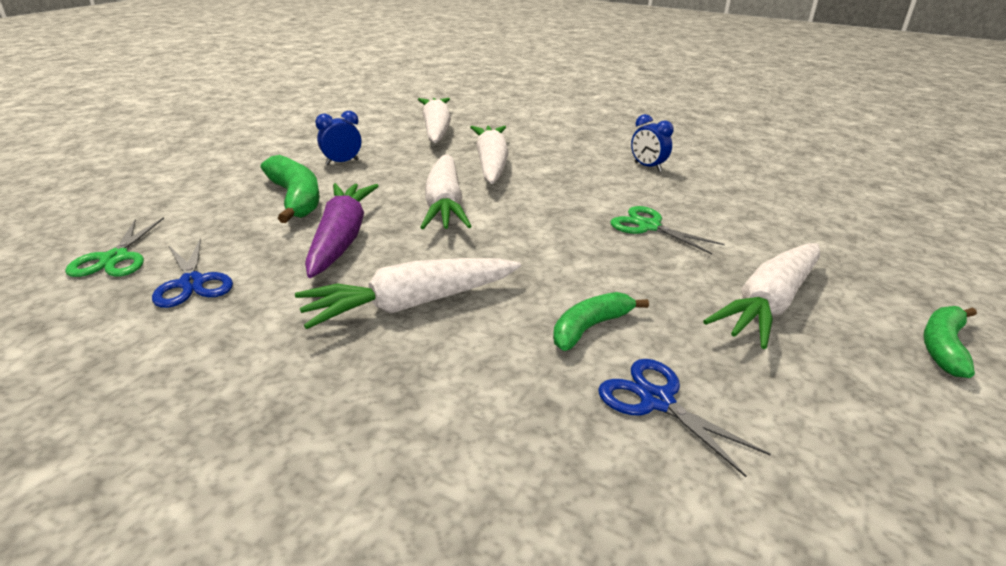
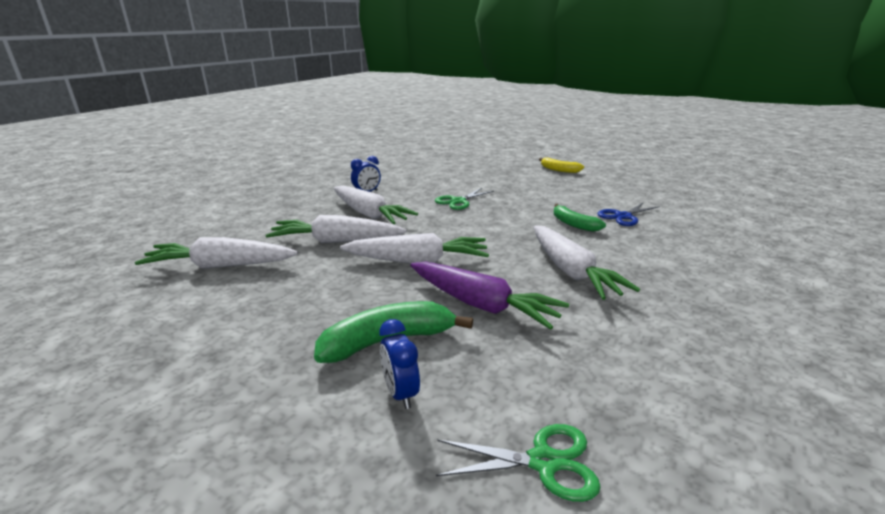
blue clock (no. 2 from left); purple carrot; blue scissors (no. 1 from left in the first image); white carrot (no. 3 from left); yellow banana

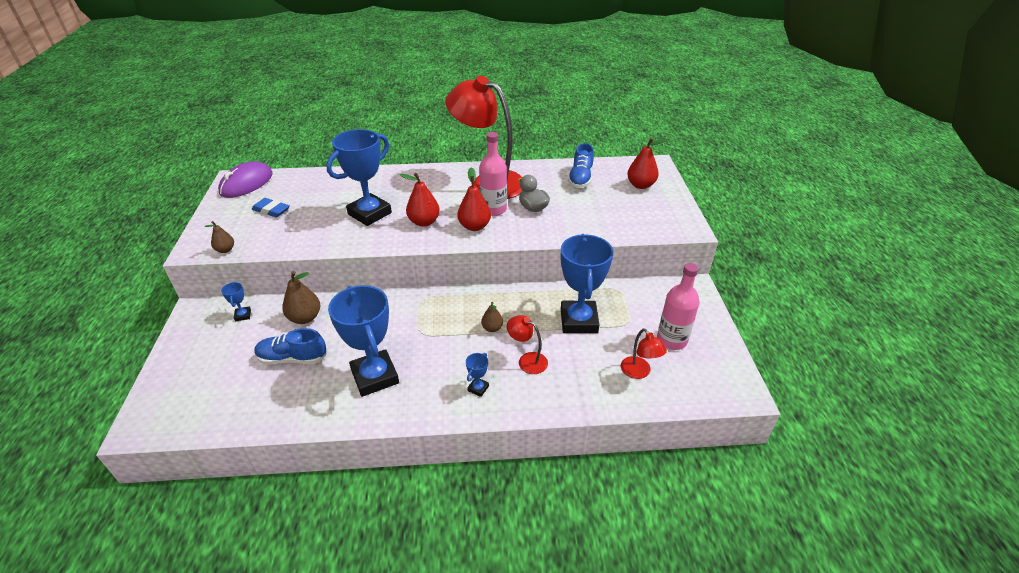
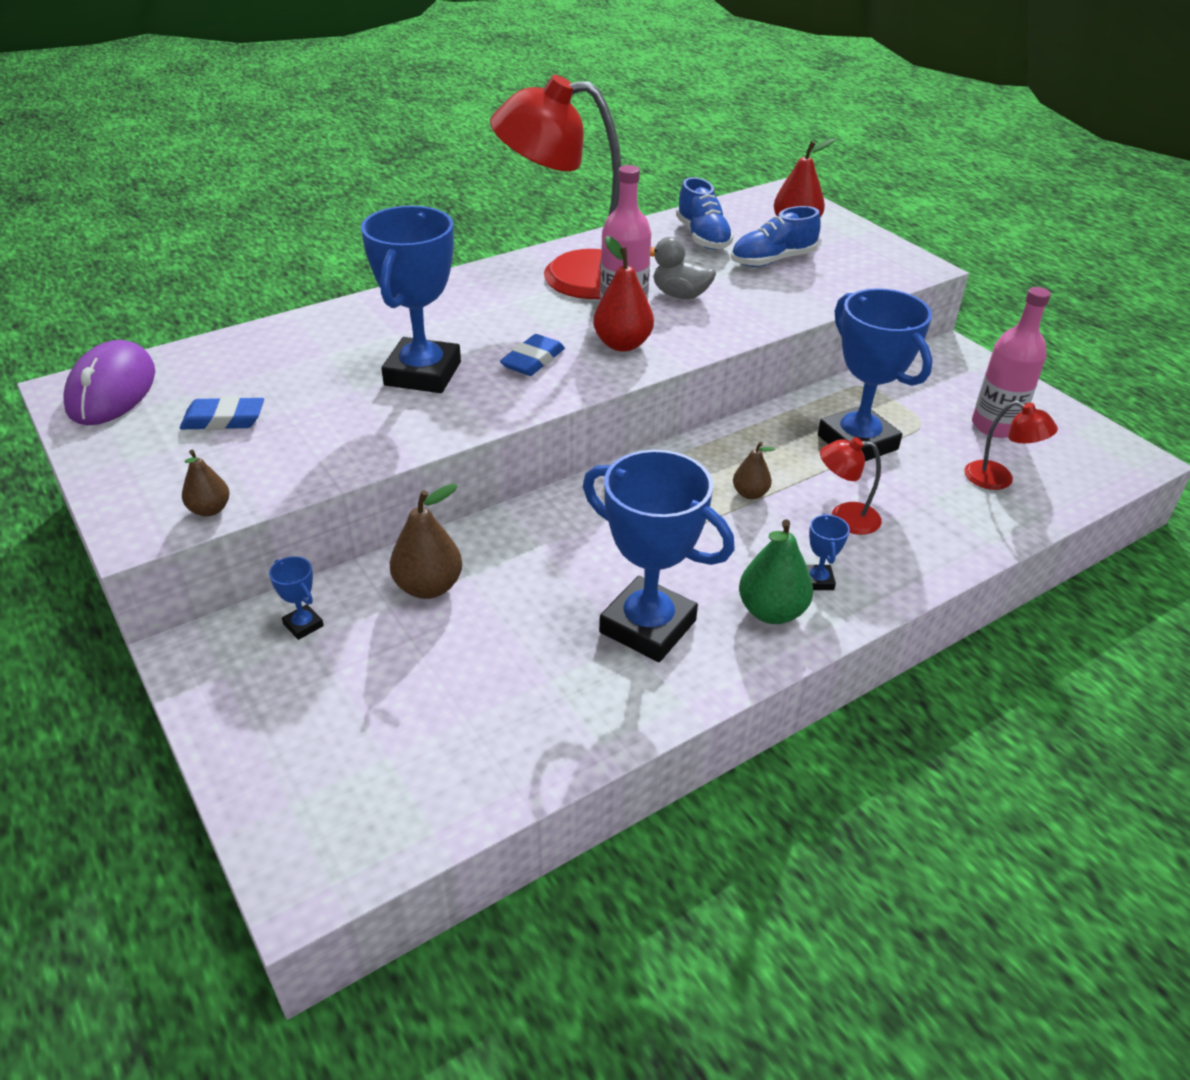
blue eraser (no. 2 from left); blue shoe (no. 2 from left); green pear

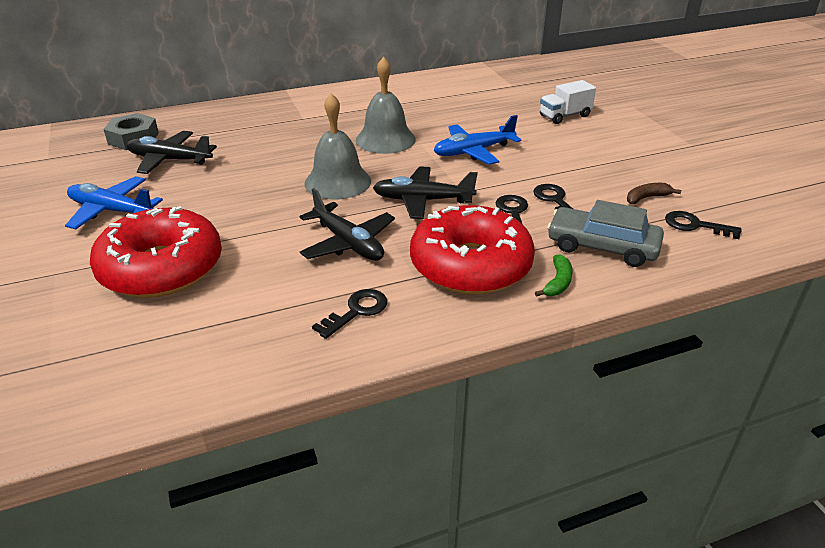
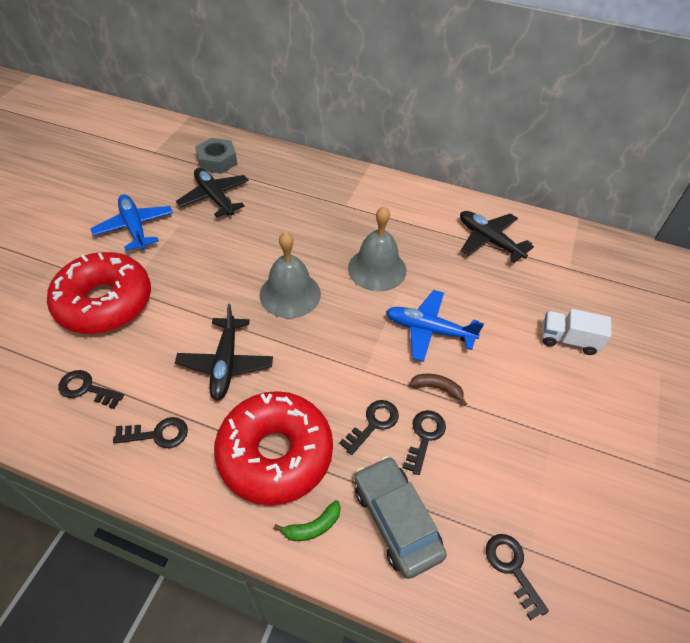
black plane (no. 3 from left); brown banana; black key (no. 1 from left)

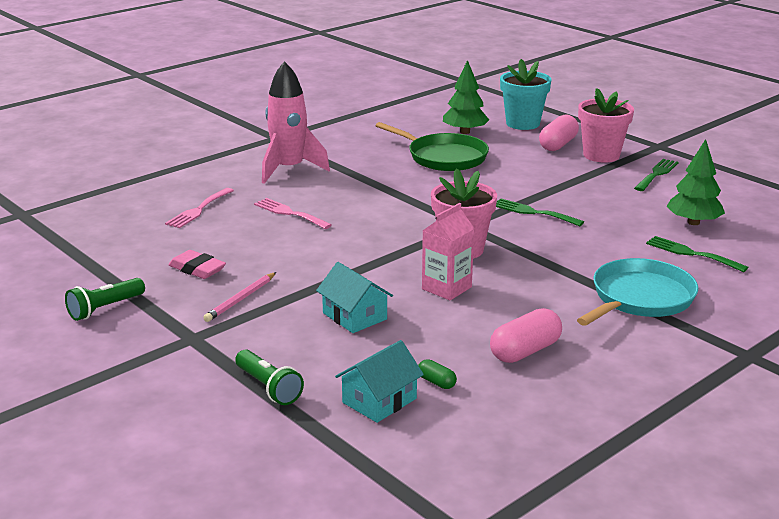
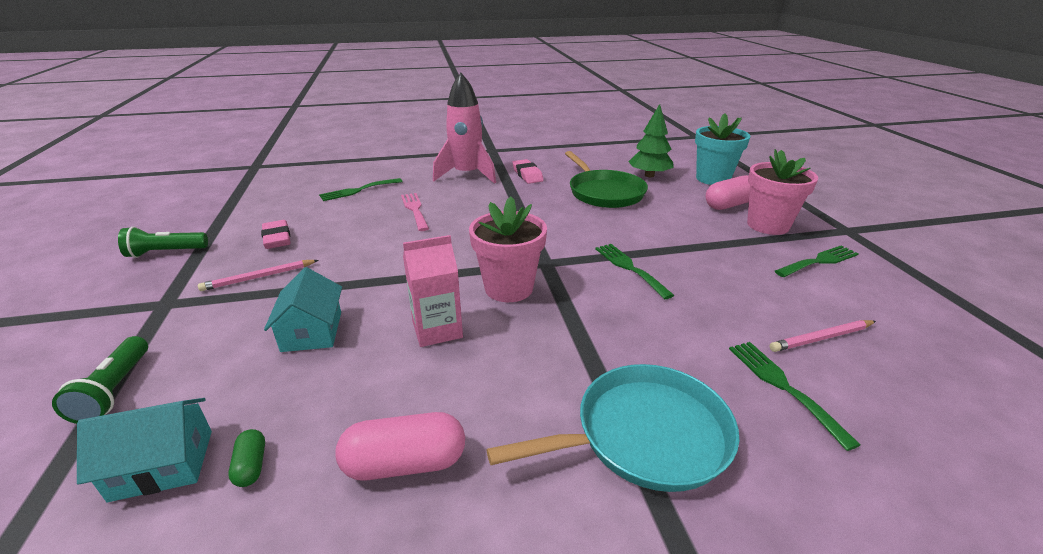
pink pencil (no. 2 from left); green fork (no. 1 from left); pink eraser (no. 2 from left)

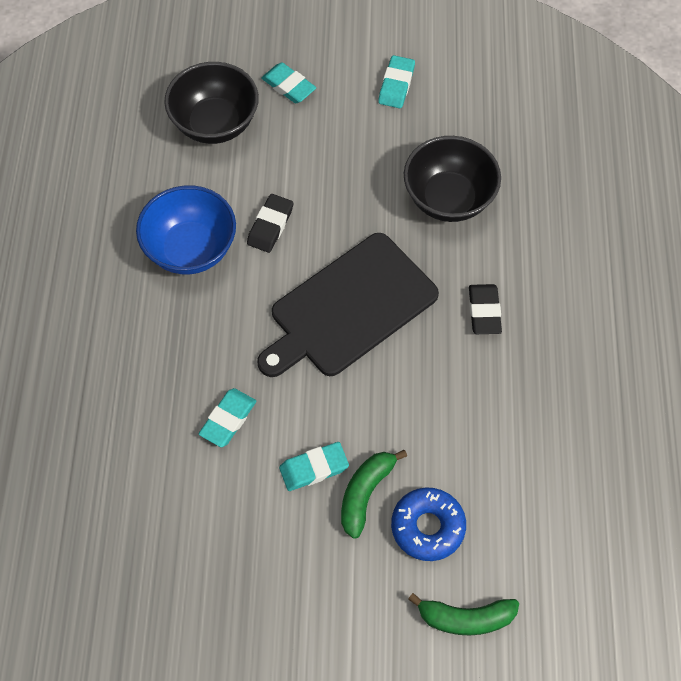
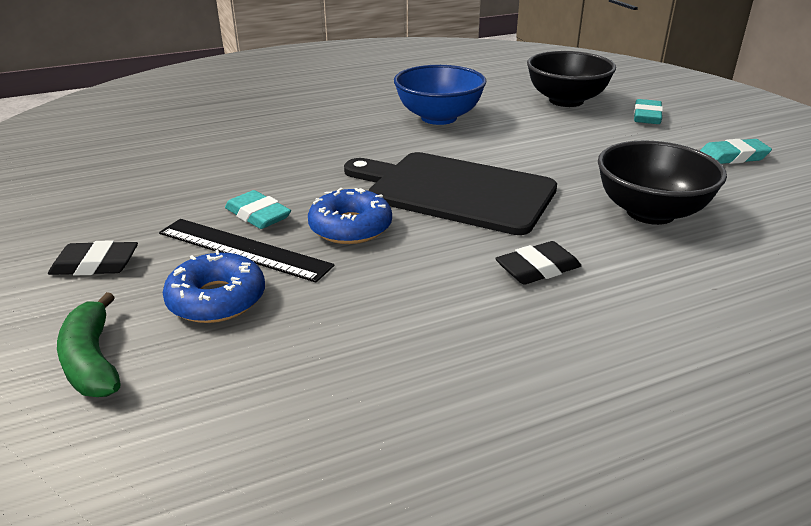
black eraser (no. 1 from left); turquoise eraser (no. 1 from left in the first image); black ruler; blue donut (no. 2 from left)

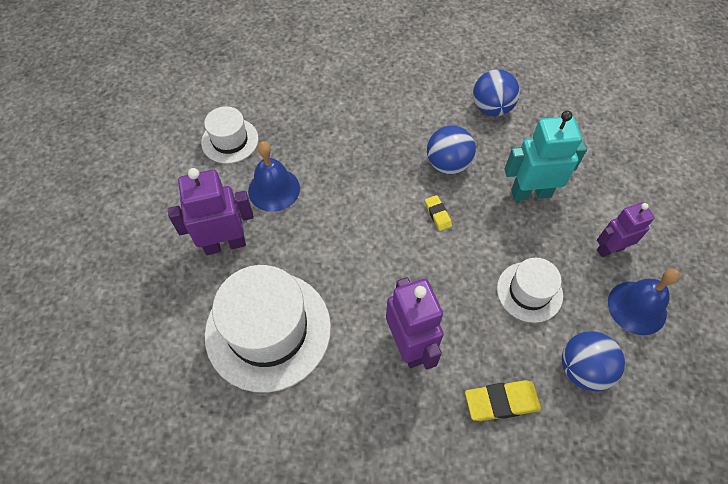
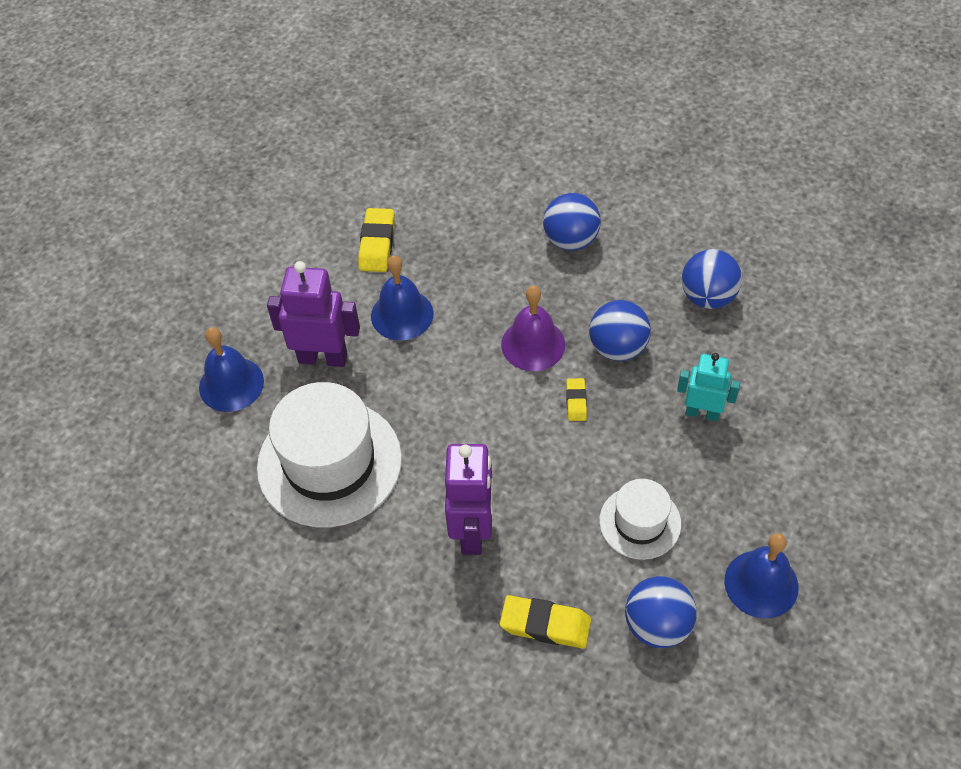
yellow eraser (no. 1 from left); turquoise robot; purple robot (no. 3 from left in the first image); blue ball (no. 1 from left); purple bell; blue bell (no. 1 from left)

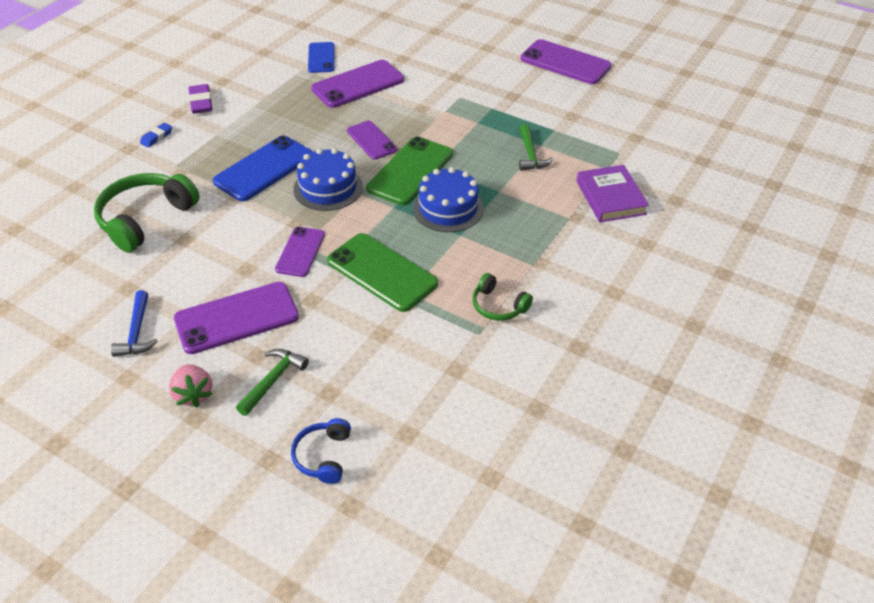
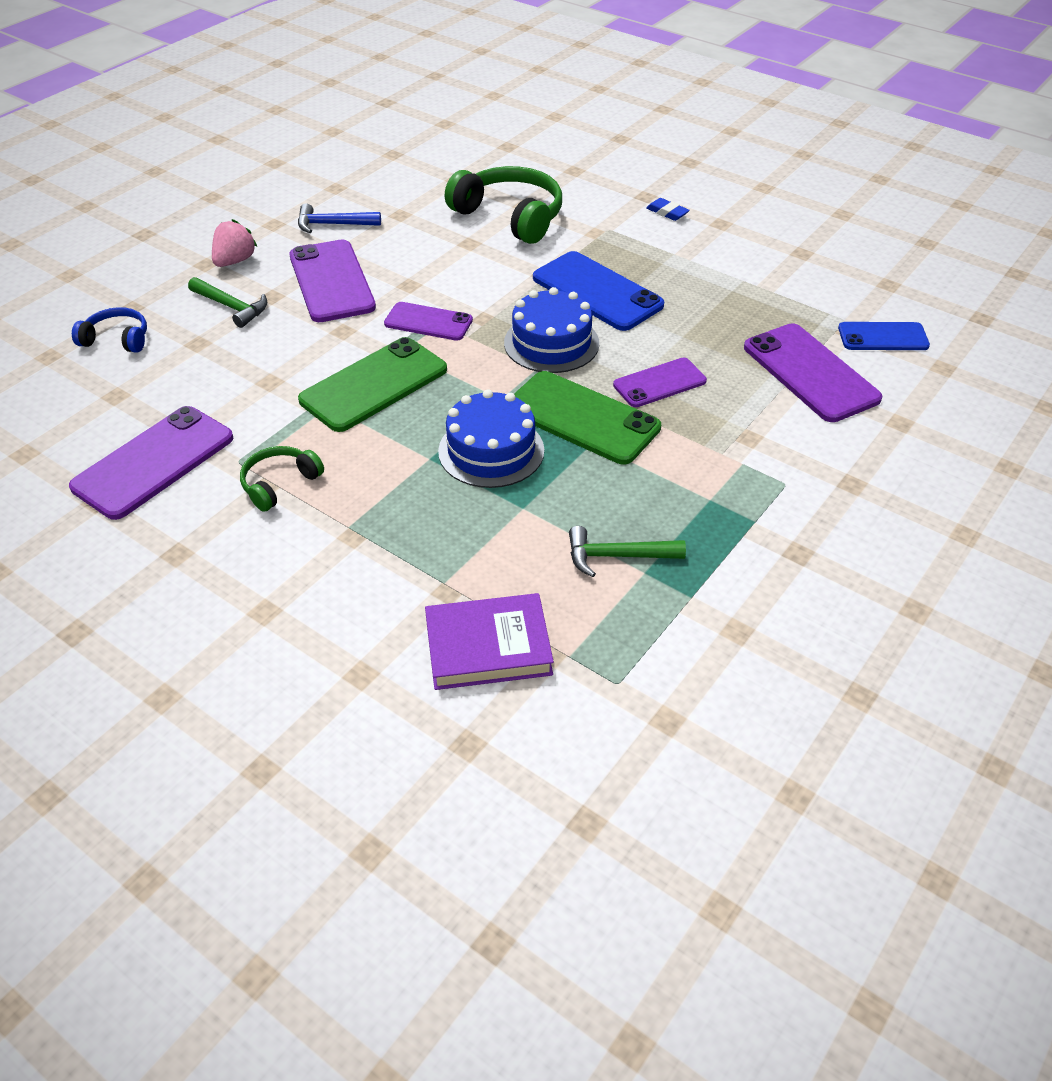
purple phone (no. 1 from left); purple eraser; pink strawberry

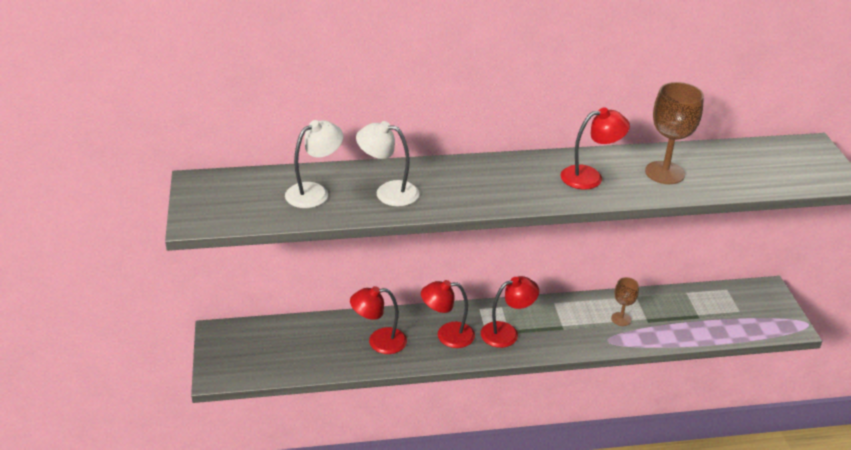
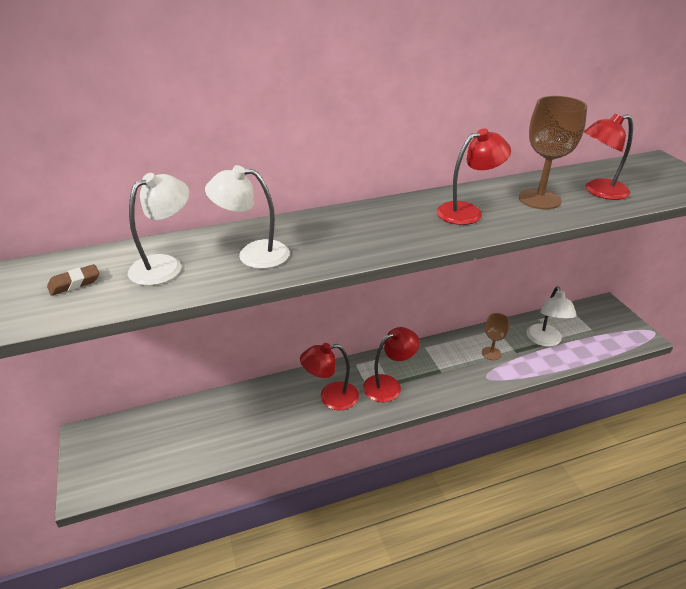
red lamp (no. 4 from left); brown eraser; white lamp (no. 3 from left)

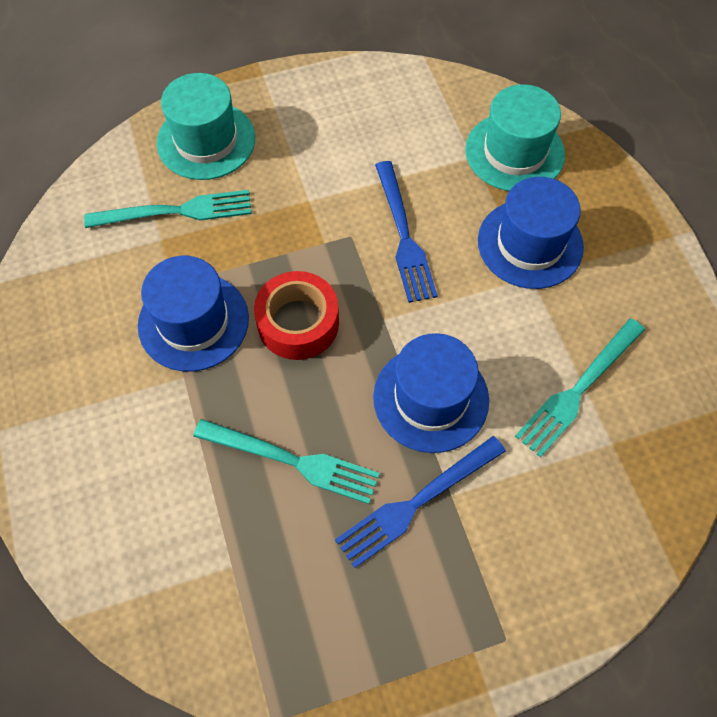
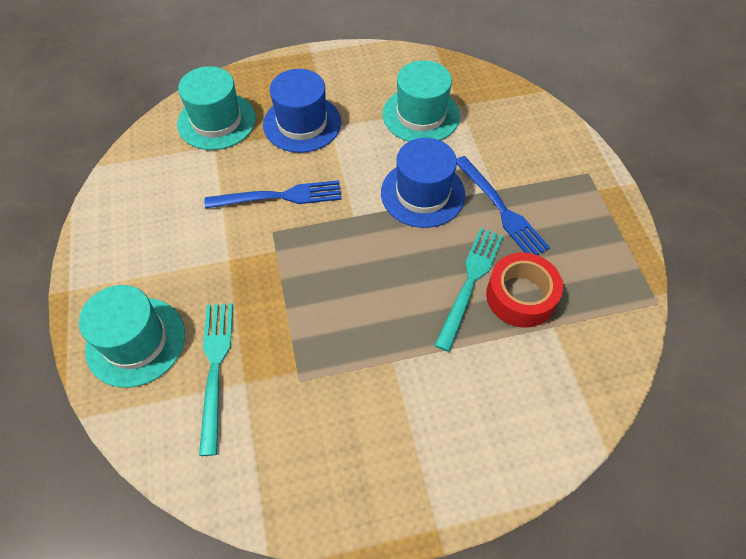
blue hat (no. 1 from left in the first image); red tape; turquoise hat (no. 3 from left)

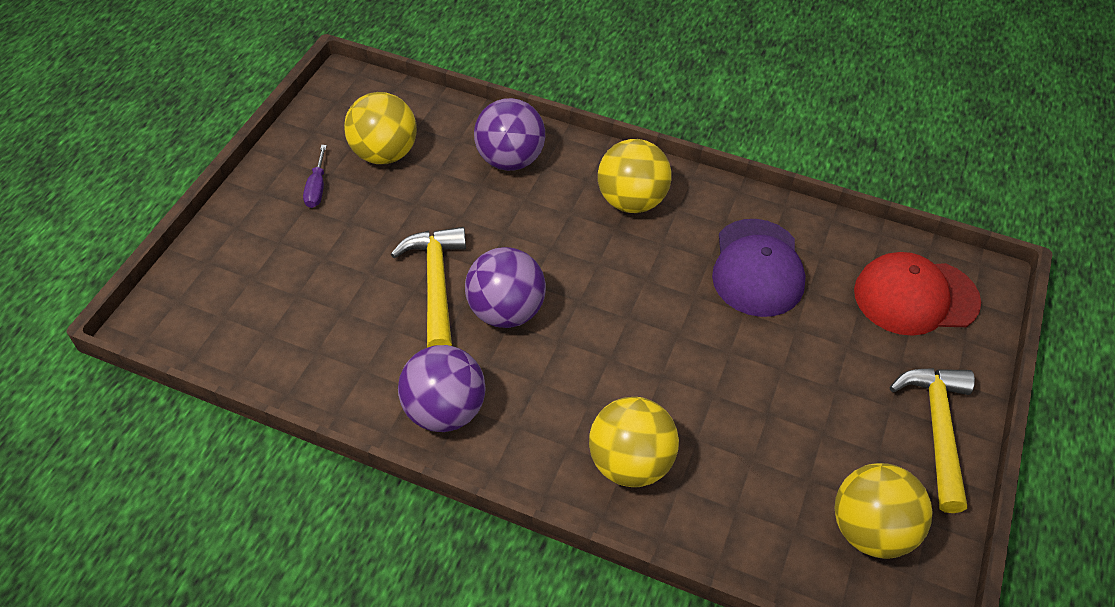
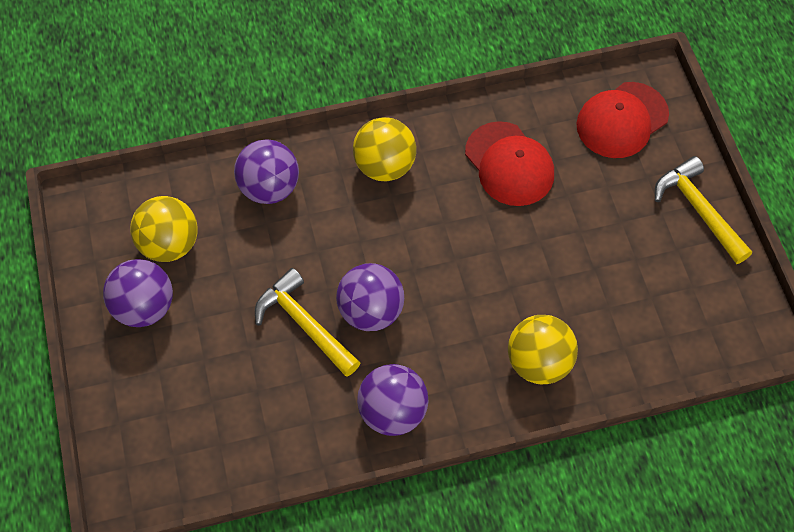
purple ball (no. 1 from left); red cap (no. 1 from left); yellow ball (no. 4 from left in the first image)

